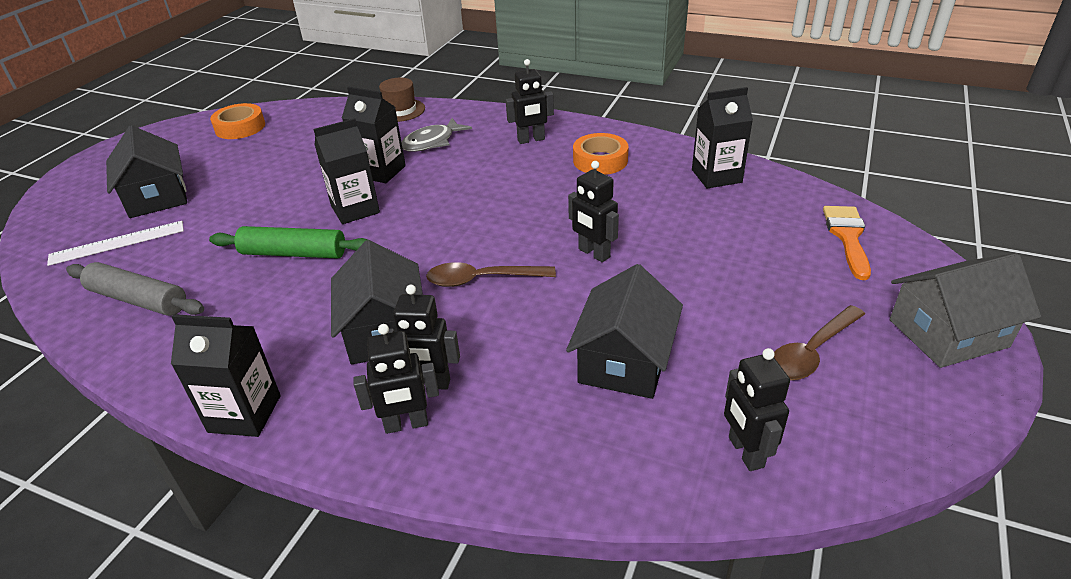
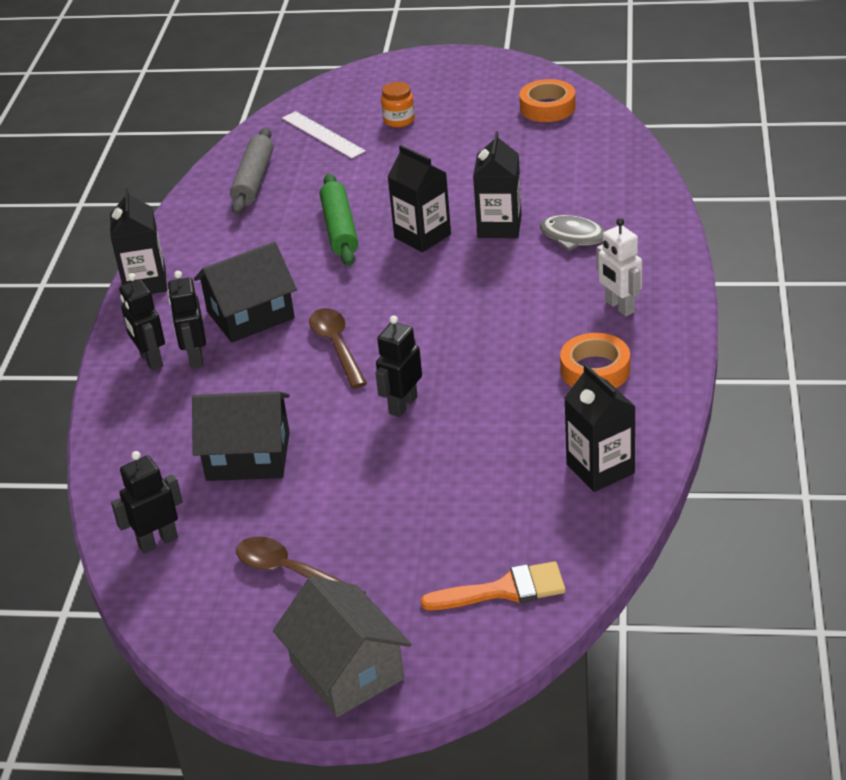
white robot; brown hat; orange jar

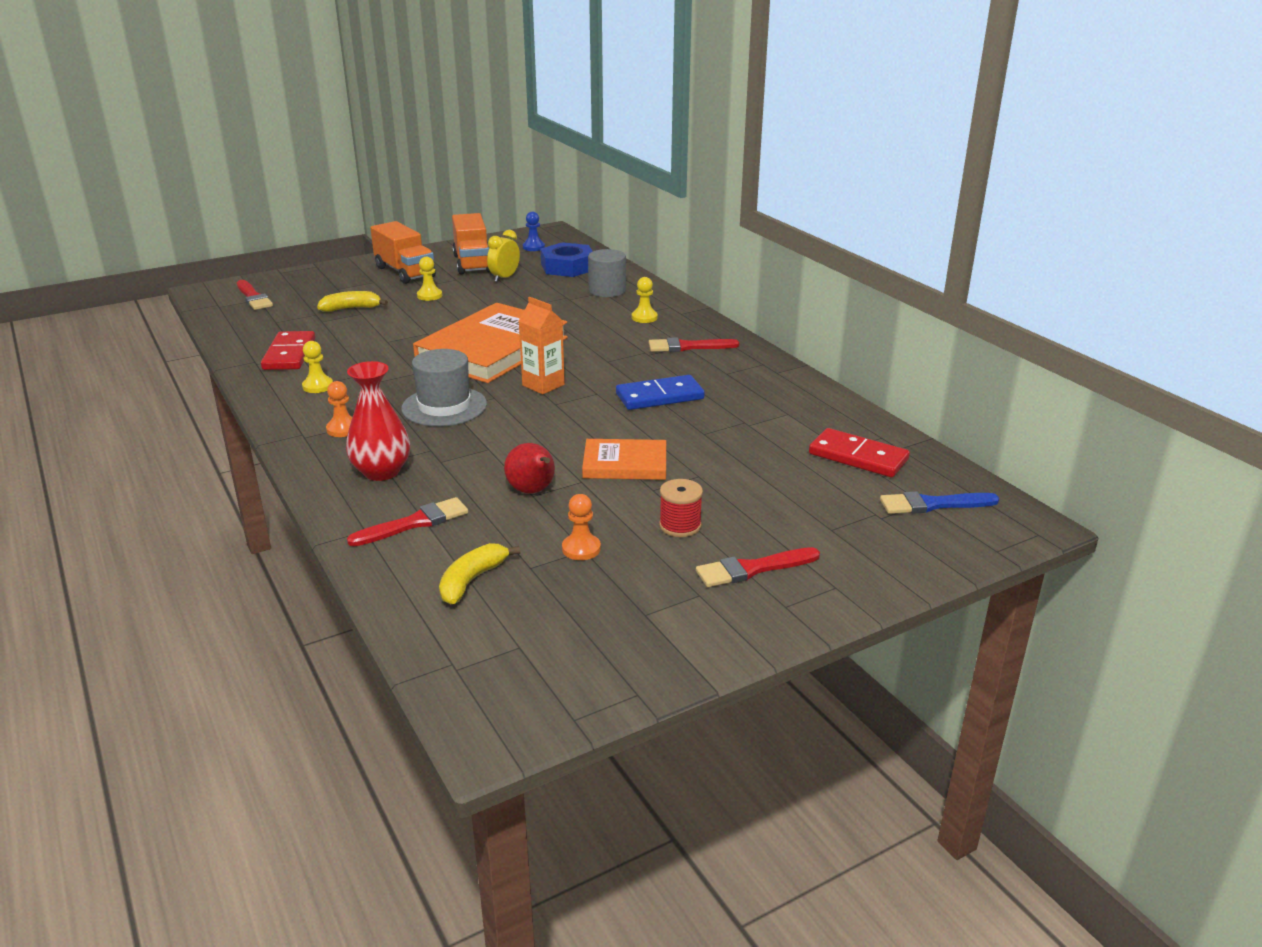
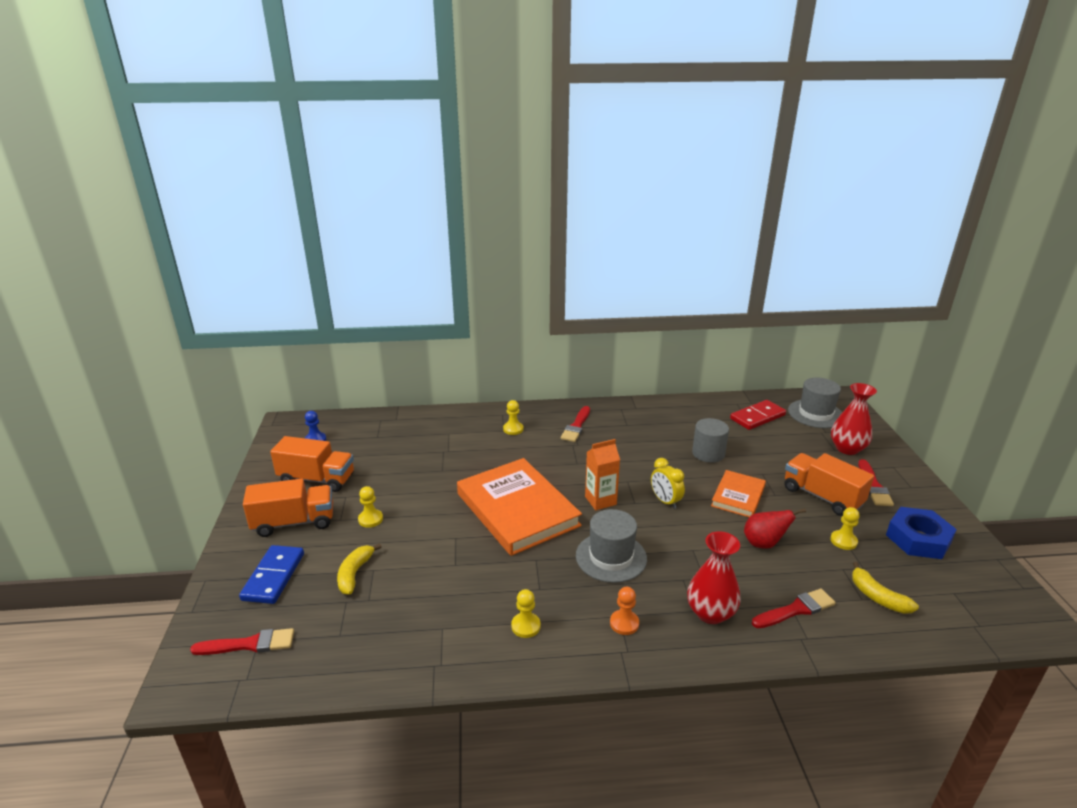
yellow clock; blue nut; grey cylinder; red domino (no. 1 from left in the first image); blue domino; orange truck (no. 3 from left); grey hat (no. 2 from left); yellow pawn (no. 4 from left); red brush (no. 3 from left); red vase (no. 2 from left)

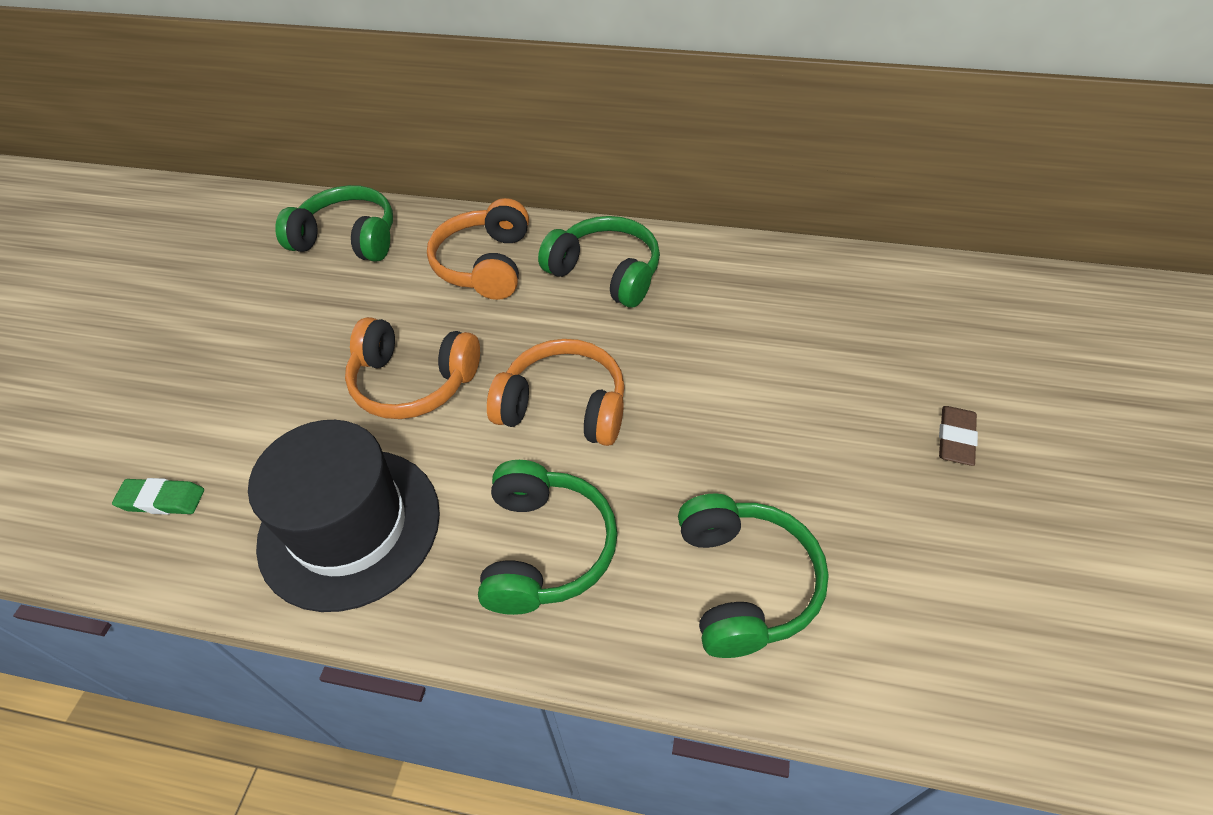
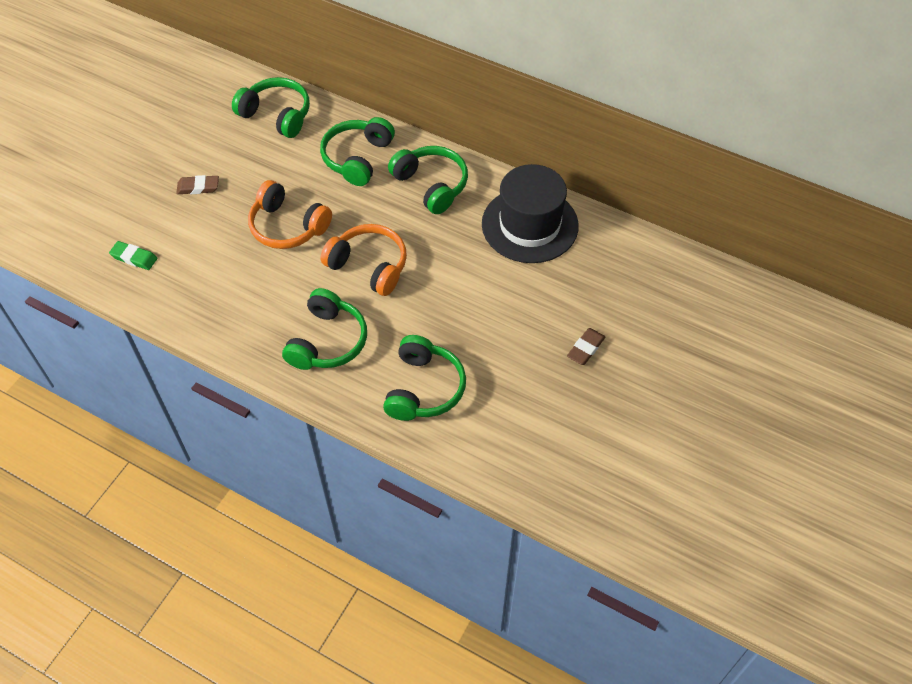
green headphones (no. 3 from left); black hat; brown eraser (no. 1 from left)

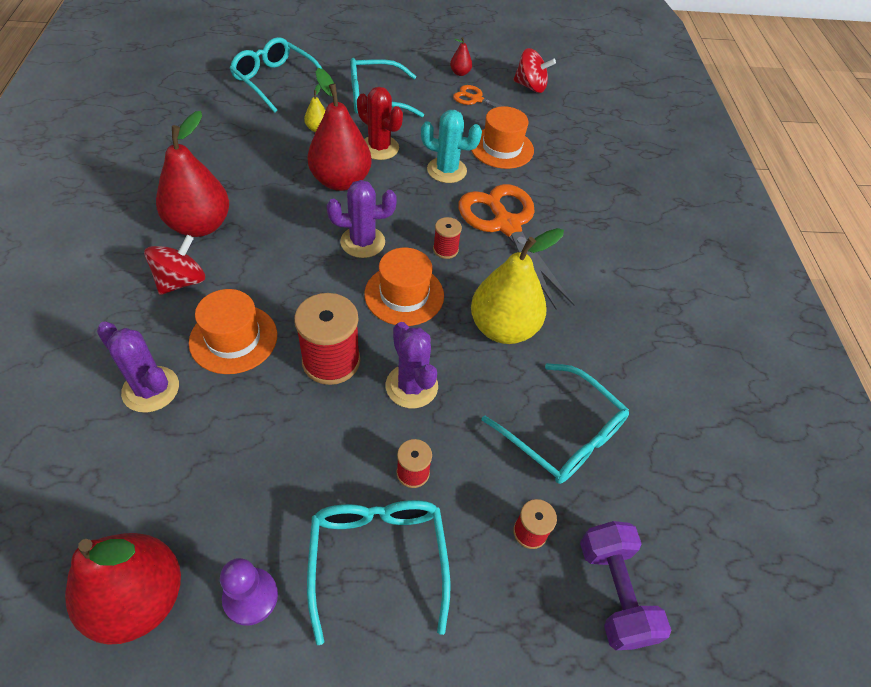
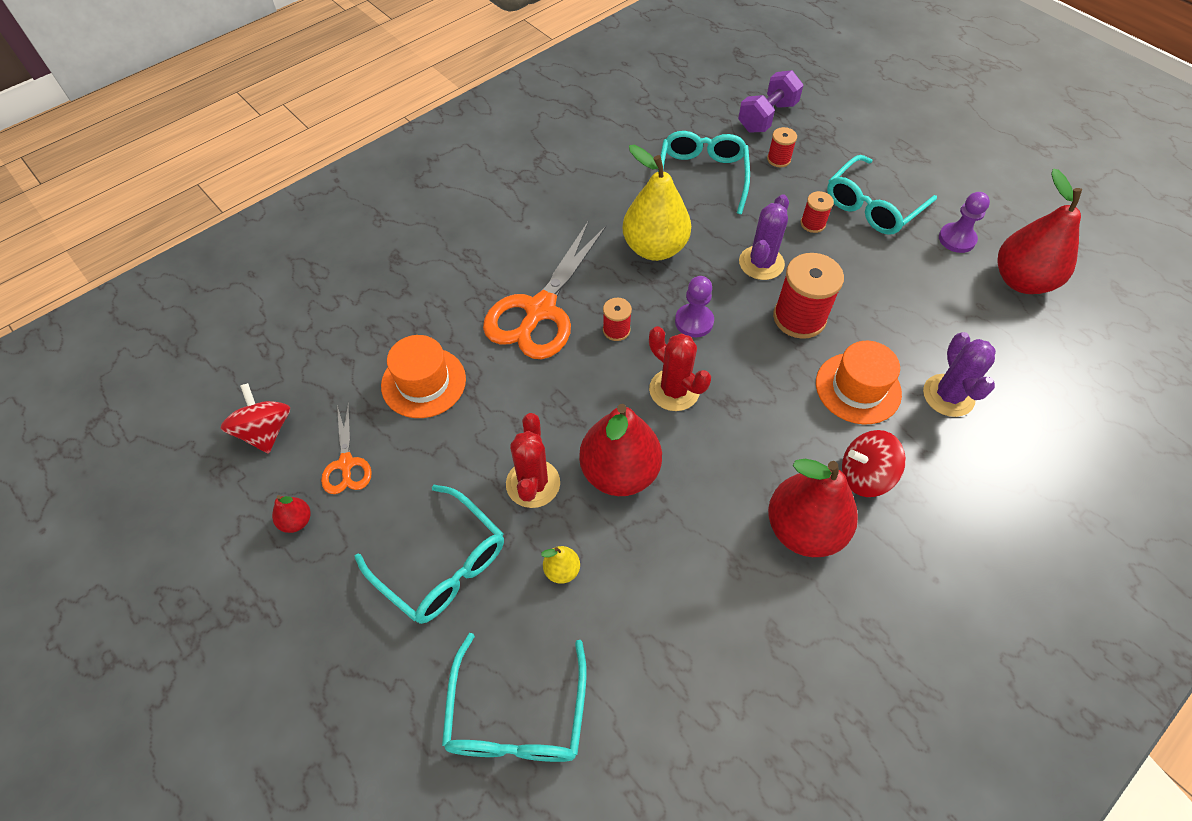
turquoise cactus; red cactus (no. 2 from left); purple pawn (no. 1 from left)

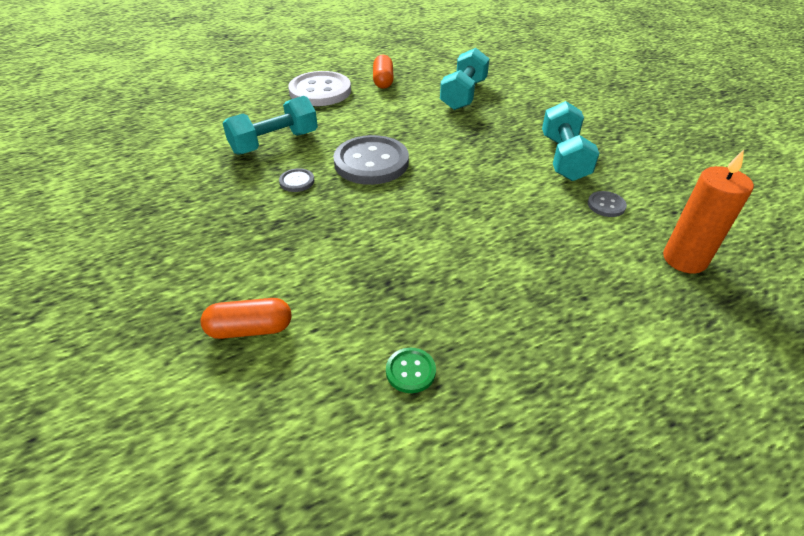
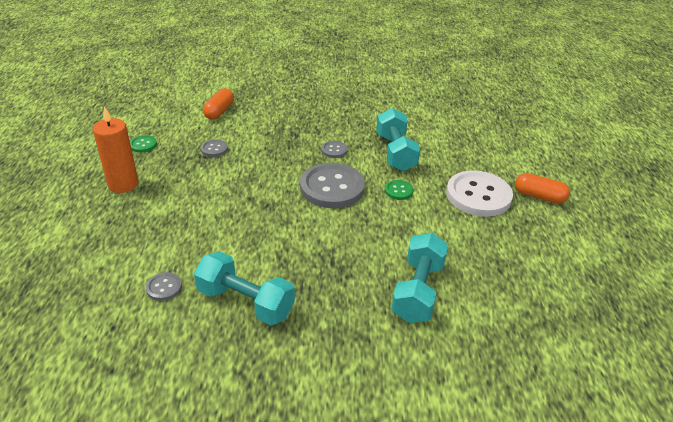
turquoise dumbbell (no. 3 from left); orange capsule (no. 2 from left); orange candle; grey button (no. 2 from left); green button (no. 2 from left)

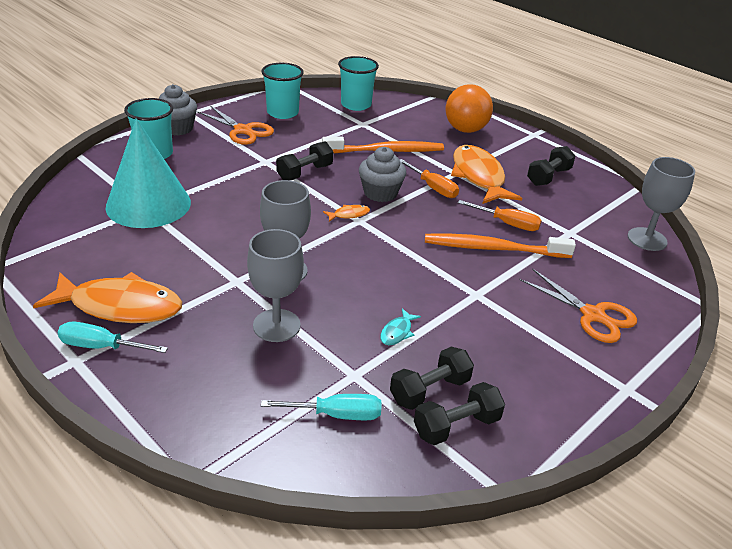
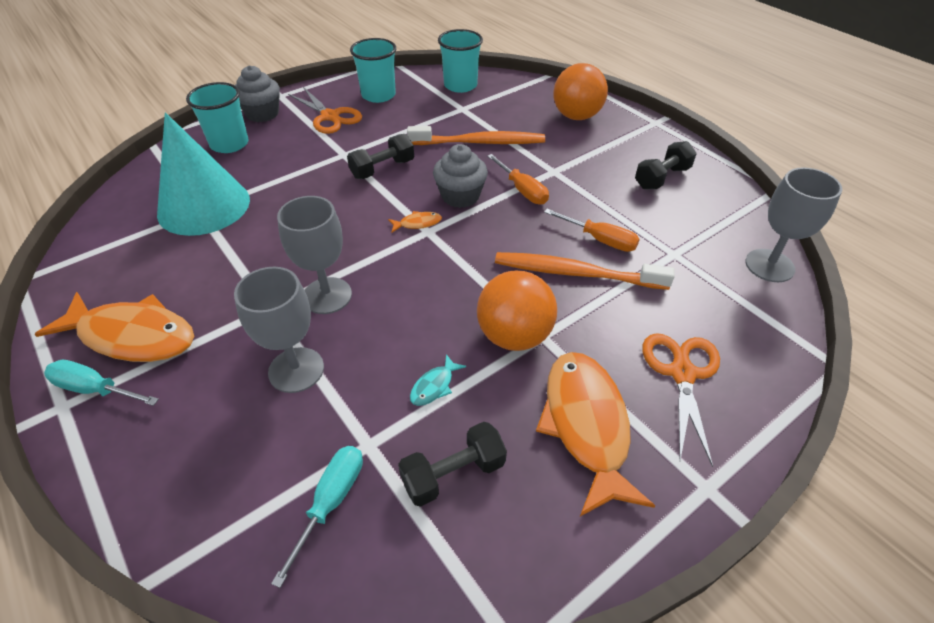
orange fish (no. 3 from left); orange scissors (no. 2 from left); black dumbbell (no. 3 from left in the first image); turquoise screwdriver (no. 2 from left); orange ball (no. 1 from left)

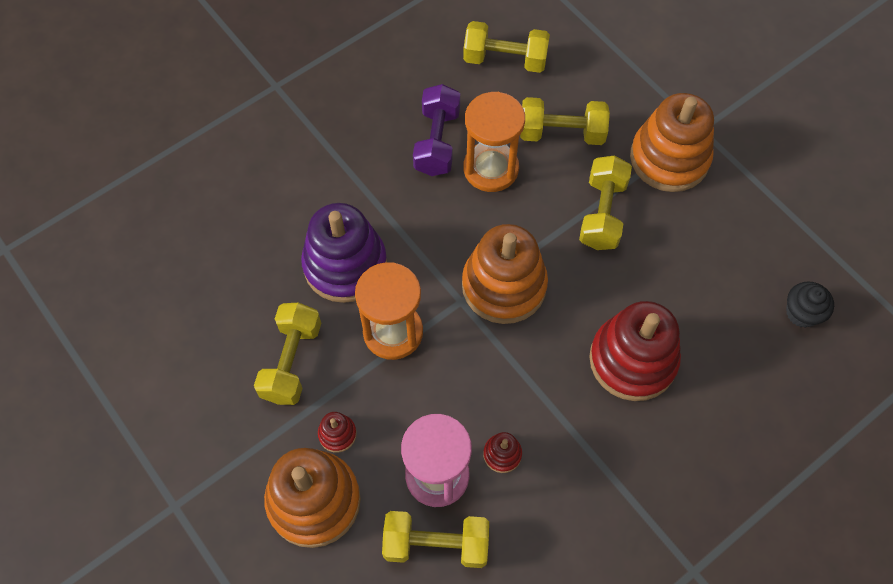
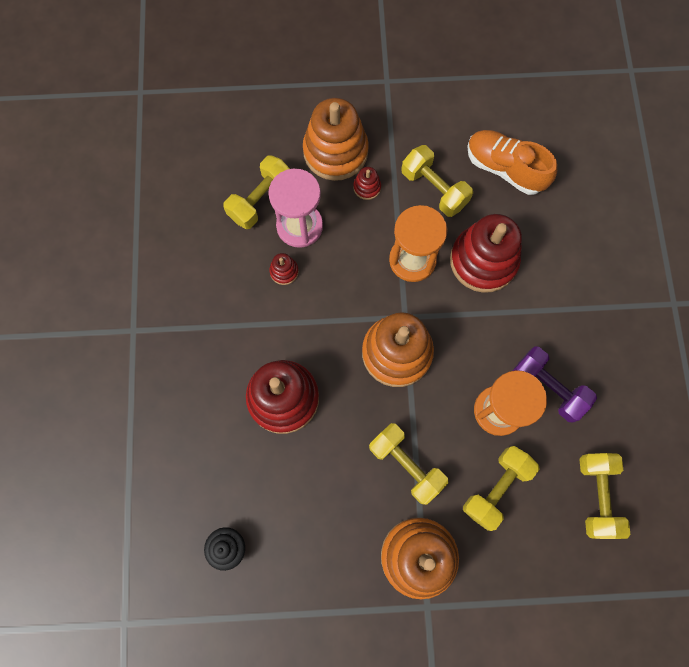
yellow dumbbell (no. 5 from left); red stacking toy (no. 4 from left); orange shoe

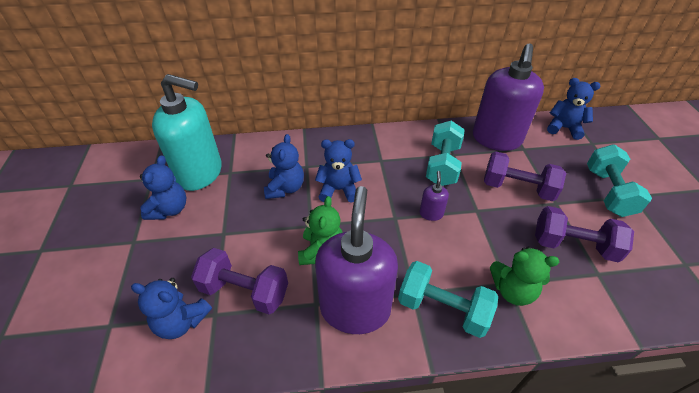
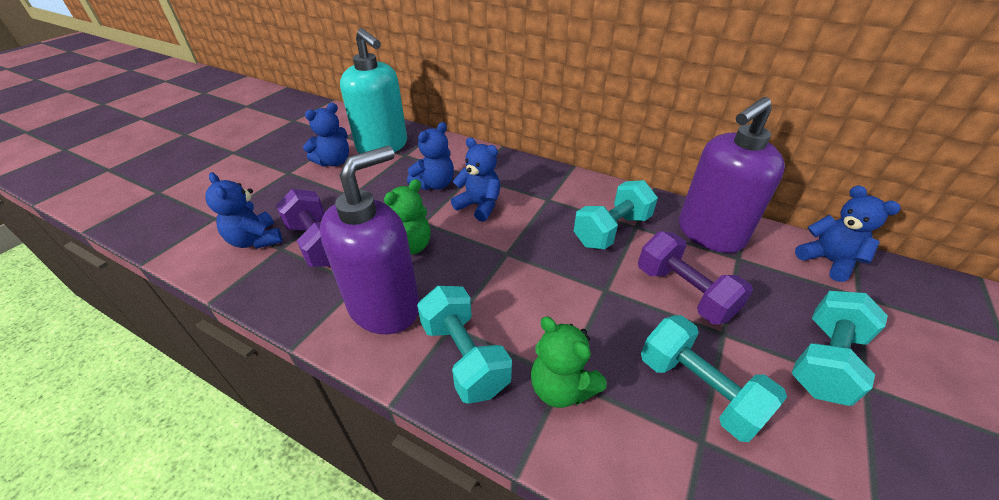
purple soap dispenser (no. 2 from left in the first image); turquoise dumbbell (no. 3 from left)

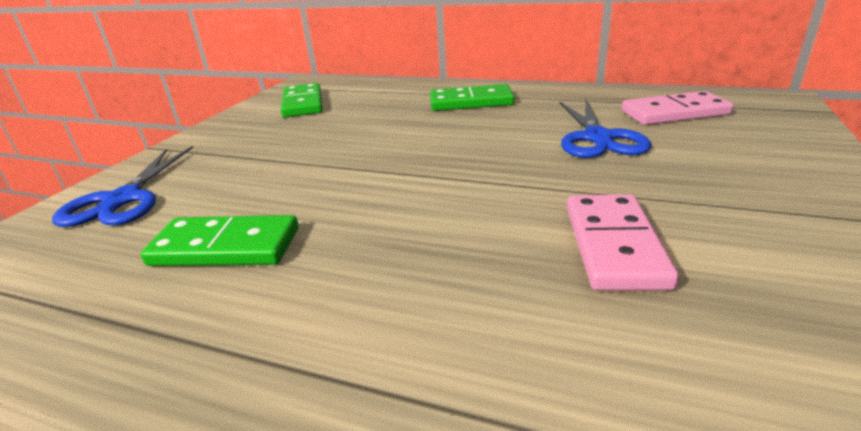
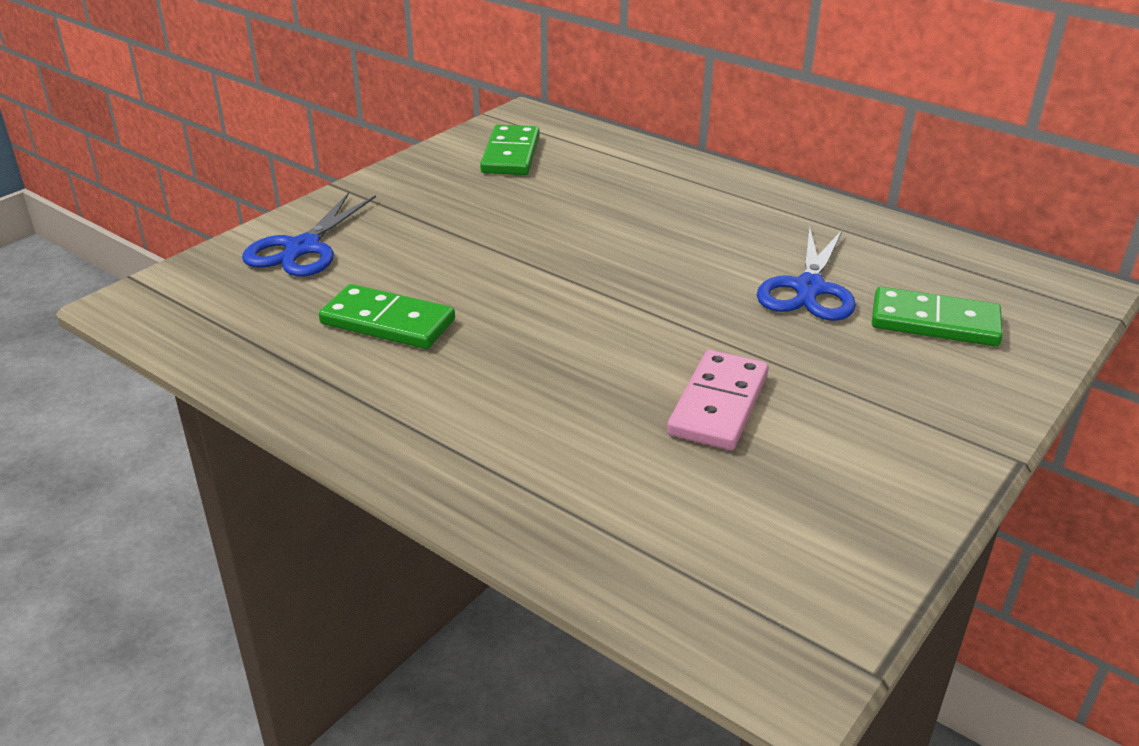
green domino (no. 3 from left); pink domino (no. 2 from left in the first image)

